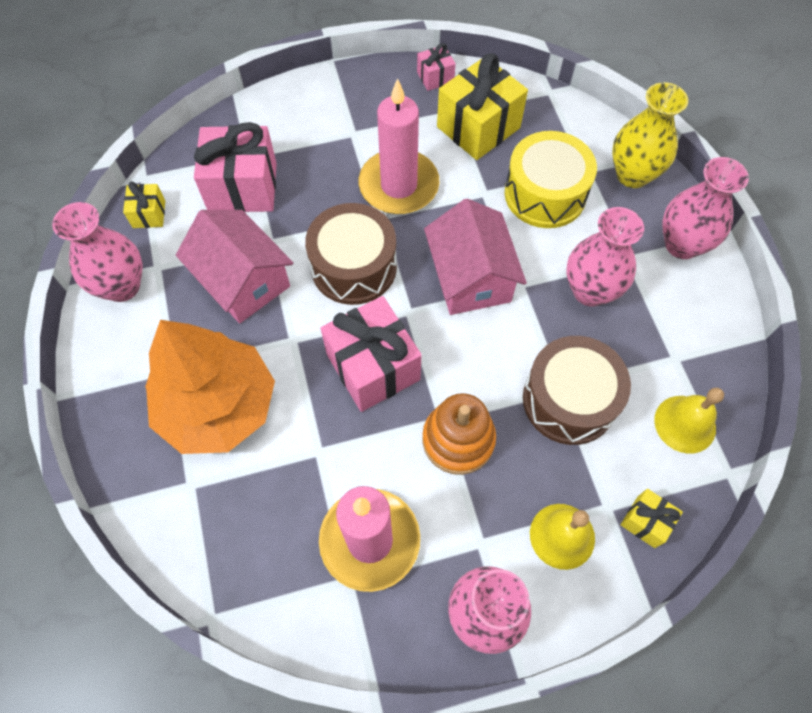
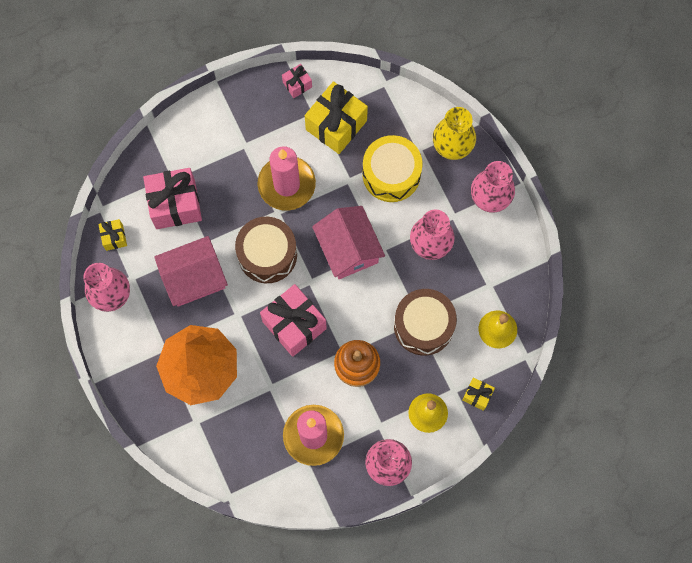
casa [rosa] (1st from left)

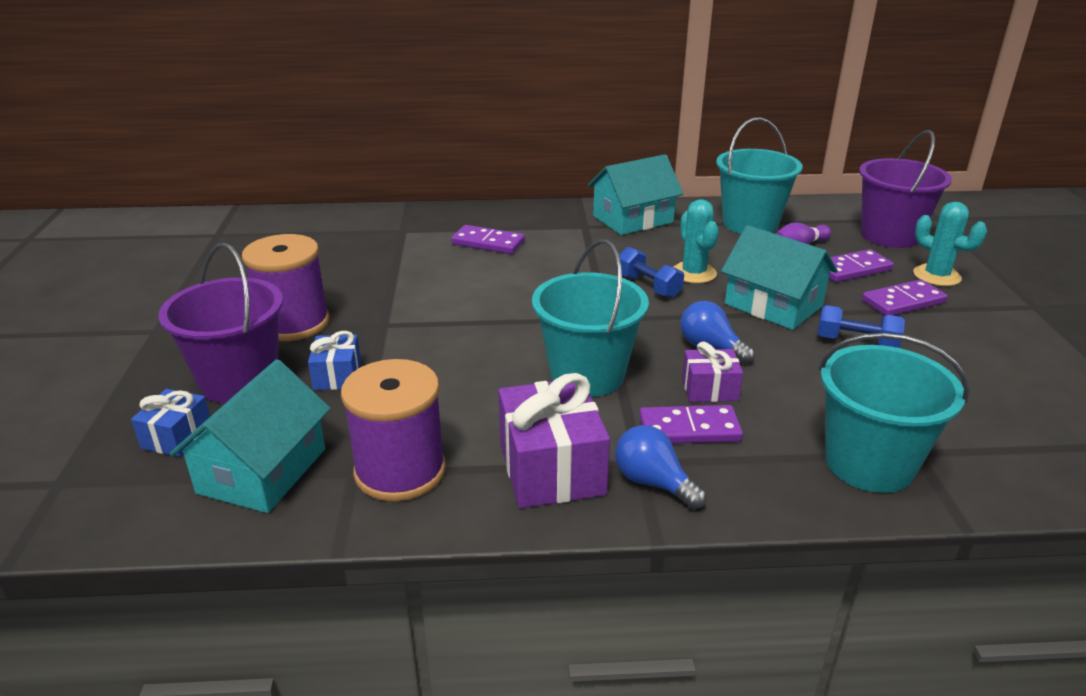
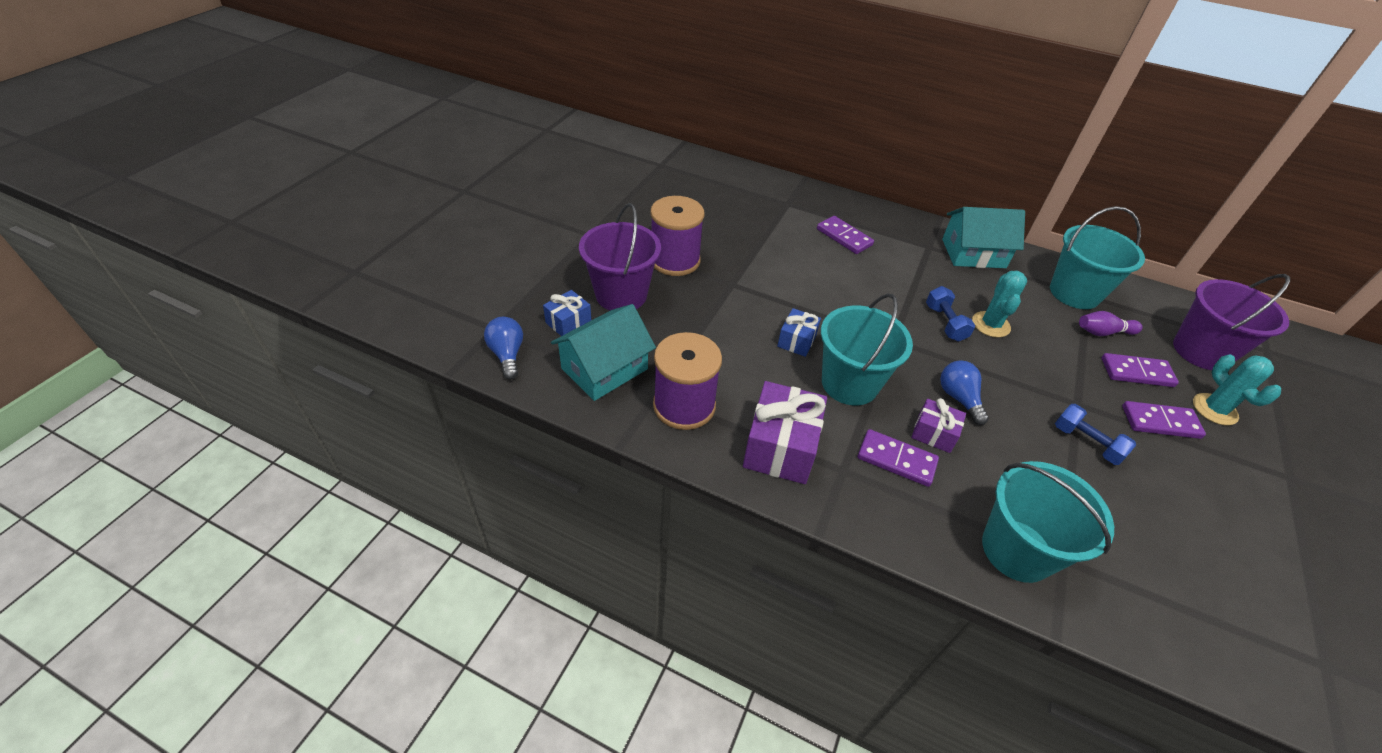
bombilla [azul] (1st from left)
regalo [azul] (2nd from left)
casa [turquesa] (3rd from left in the first image)

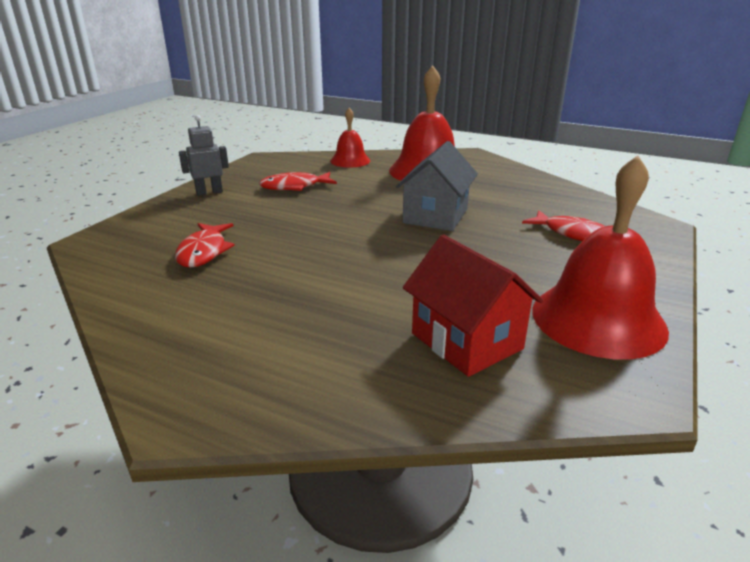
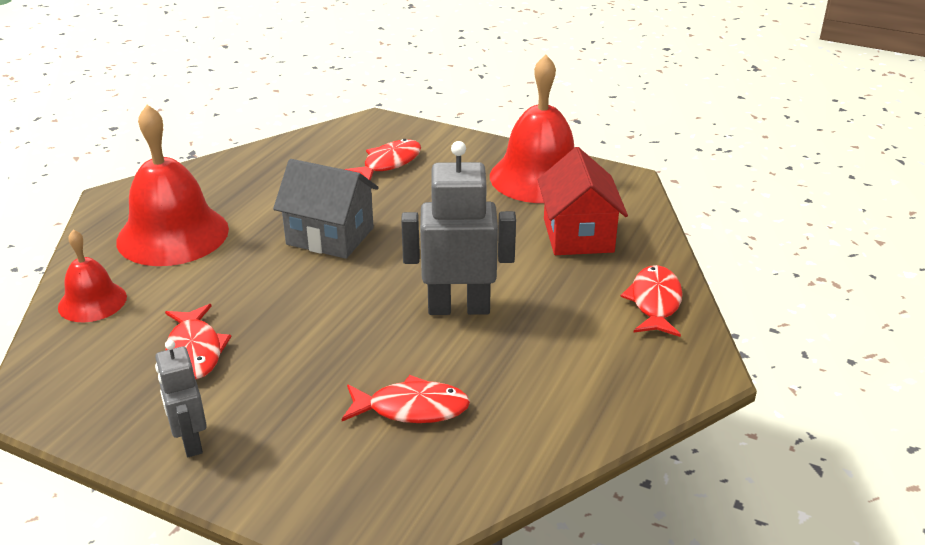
robot [gris] (2nd from left)
casa [rojo]
pez [rojo] (4th from left)

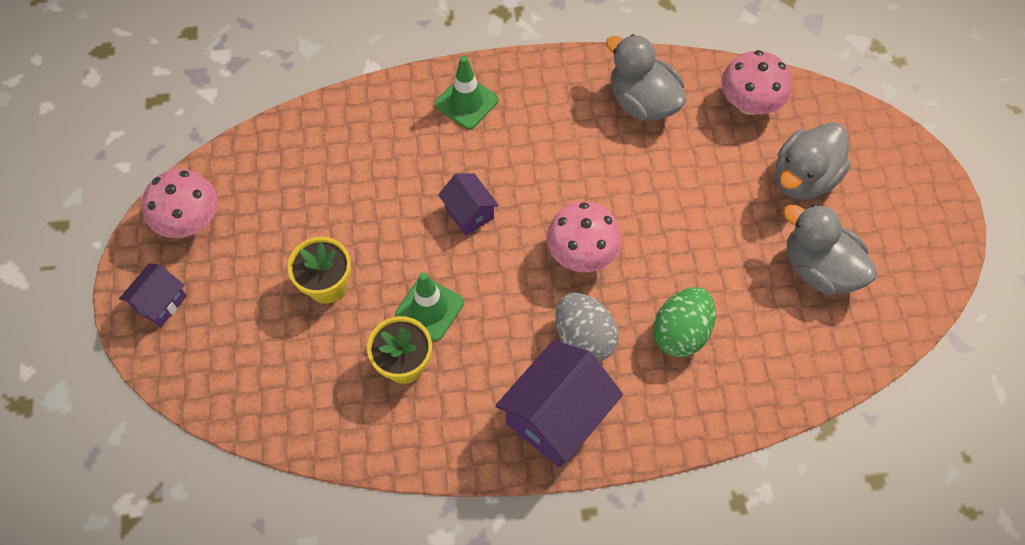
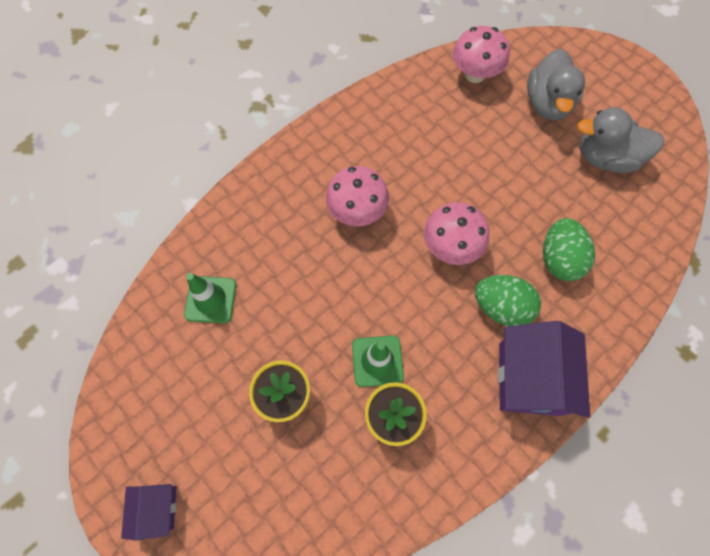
cono de tráfico [verde] (1st from left)
seta [rosa] (1st from left)
huevo [verde] (1st from left)
casa [morado] (2nd from left in the first image)
pato [gris] (1st from left in the first image)

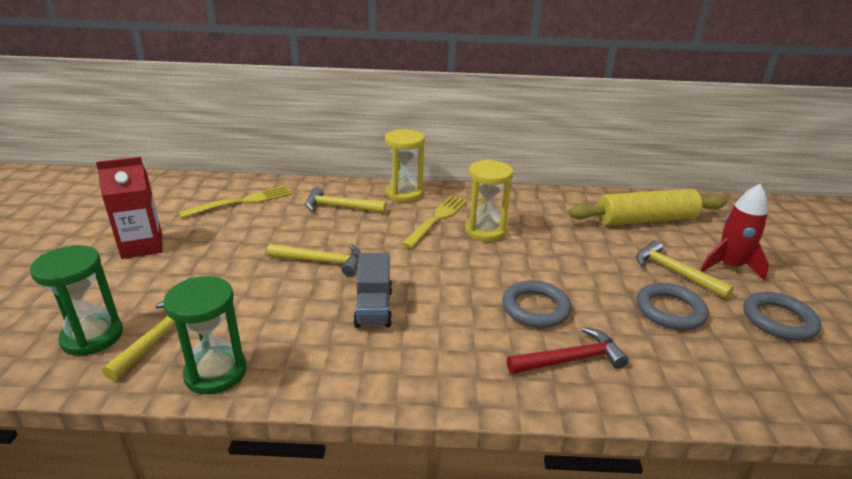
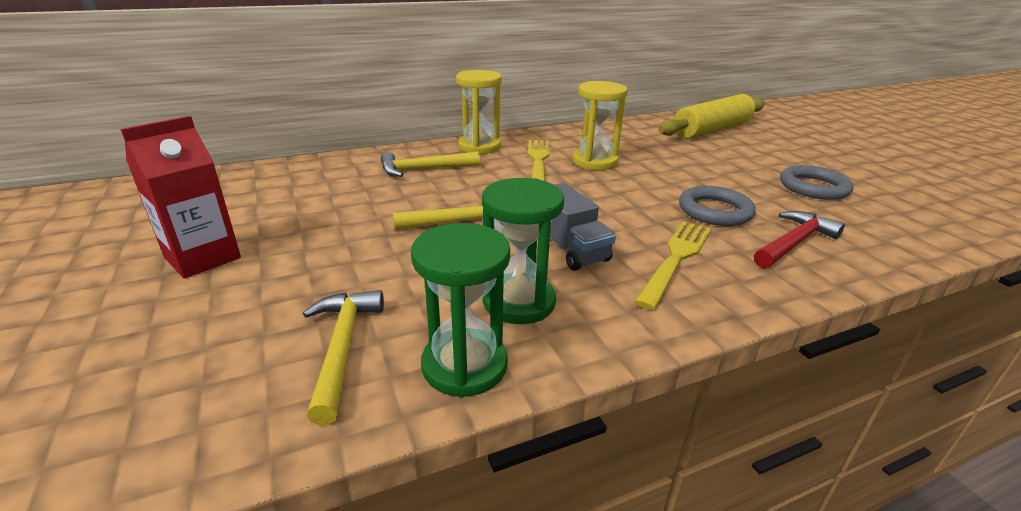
reloj de arena [verde] (2nd from left)
tenedor [amarillo] (2nd from left)
martillo [amarillo] (4th from left in the first image)
cohete [rojo]
anillo [gris] (3rd from left in the first image)

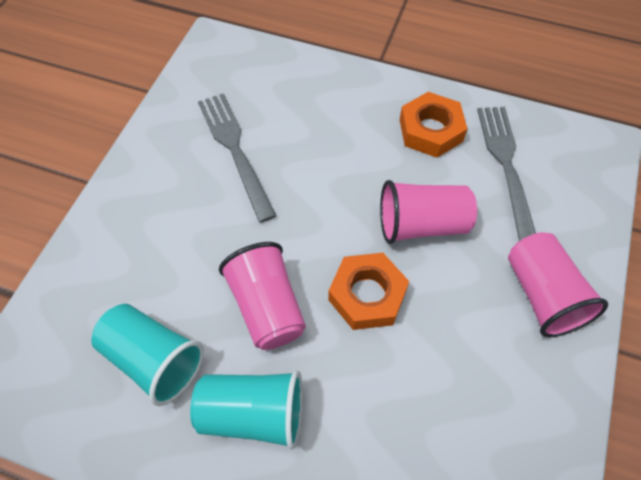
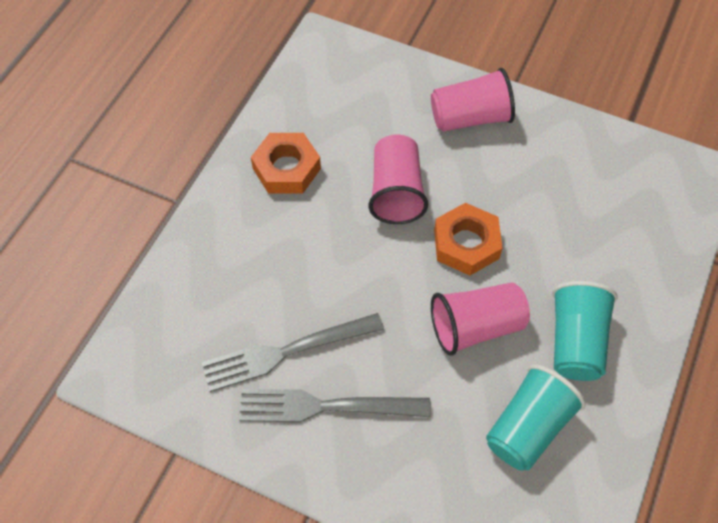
tenedor [gris] (2nd from left)

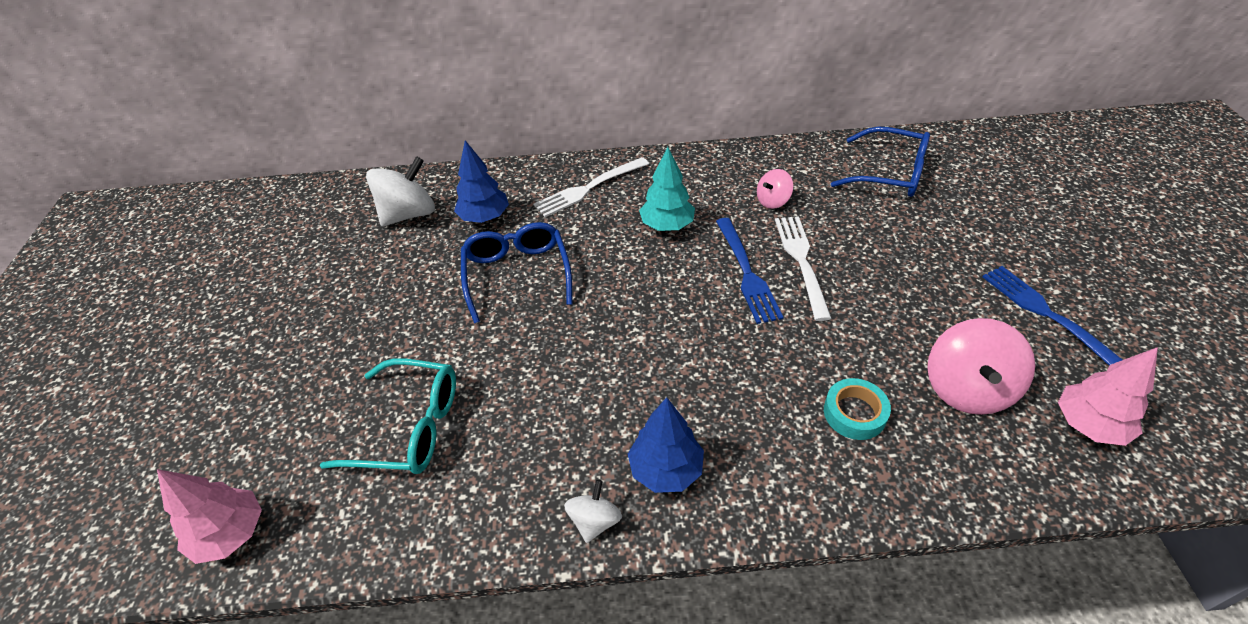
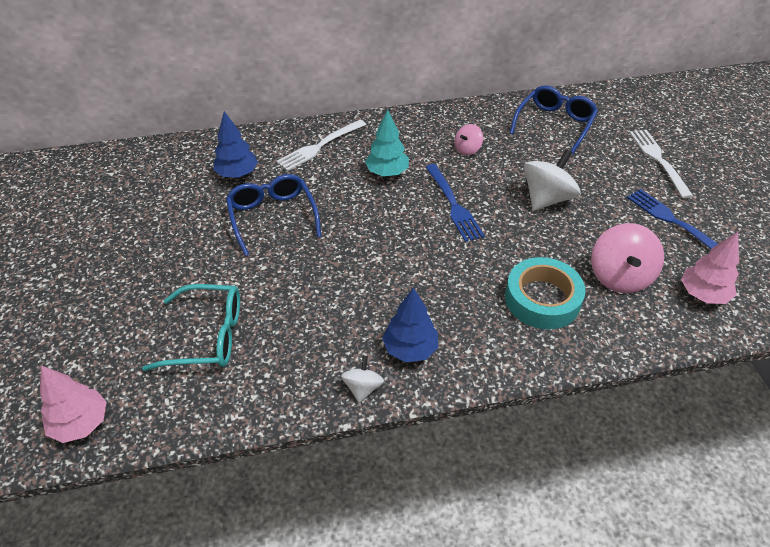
cinta adhesiva [turquesa]
gafas [azul] (2nd from left)
peonza [blanco] (2nd from left)
tenedor [blanco] (2nd from left)

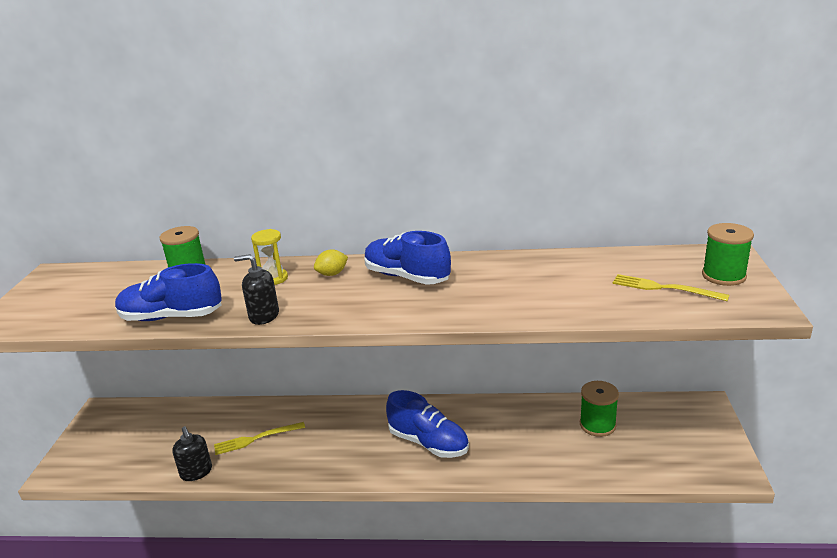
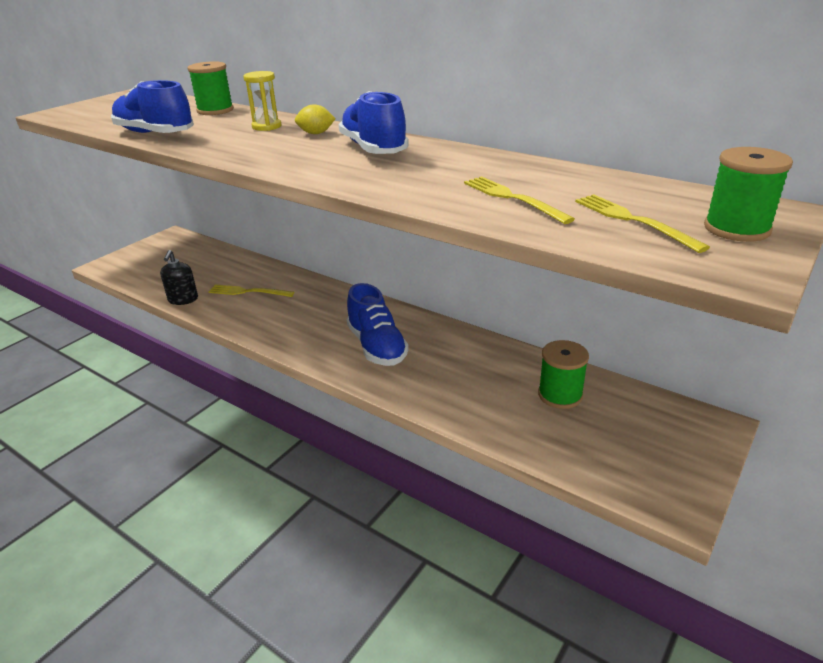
tenedor [amarillo] (2nd from left)
dispensador de jabón [negro] (2nd from left in the first image)

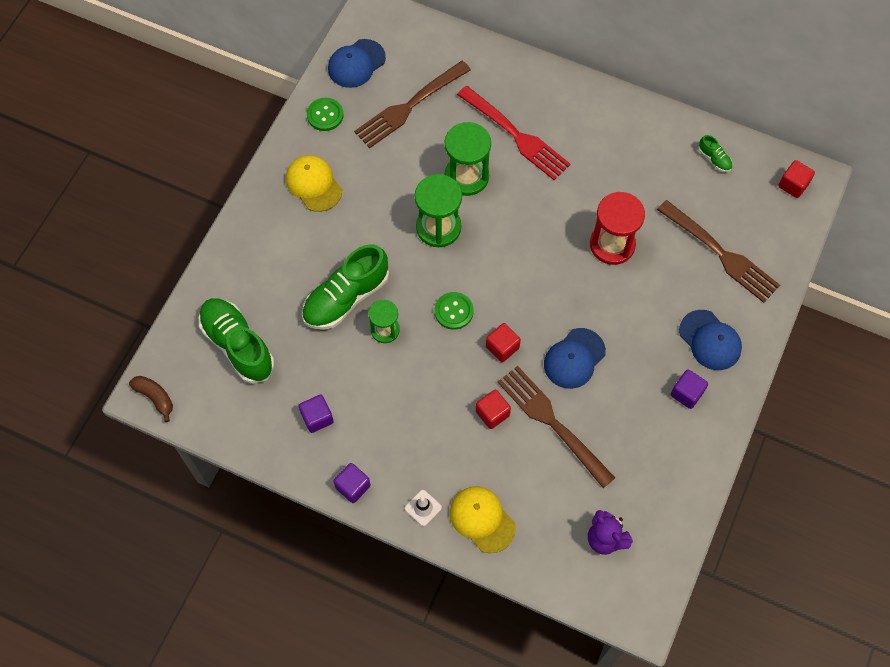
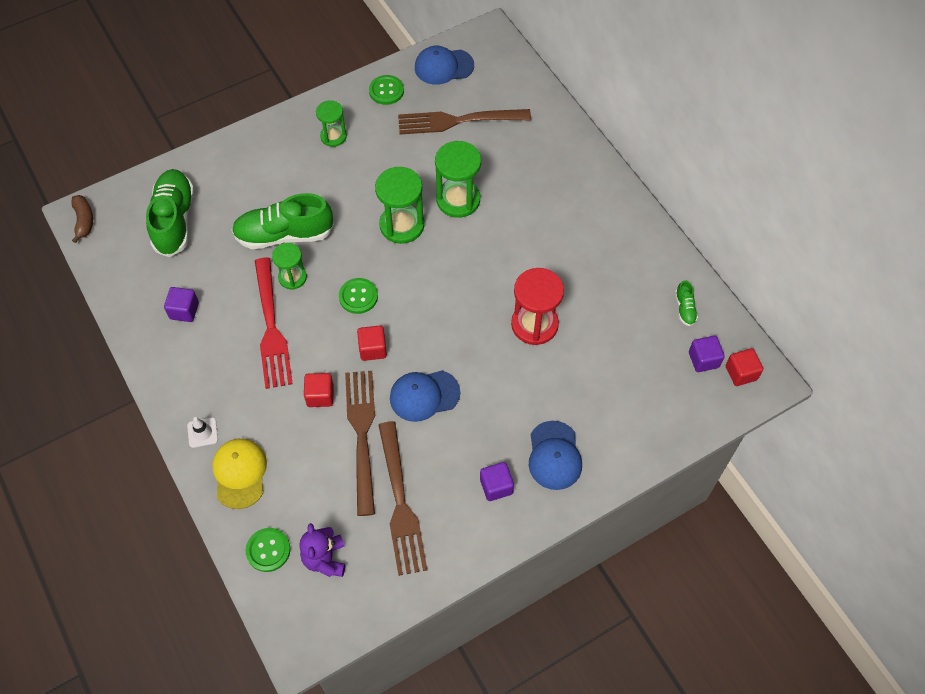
botón [verde] (1st from left)
tenedor [rojo]
reloj de arena [verde] (2nd from left)
tenedor [marrón] (2nd from left)
cubo [morado] (3rd from left)

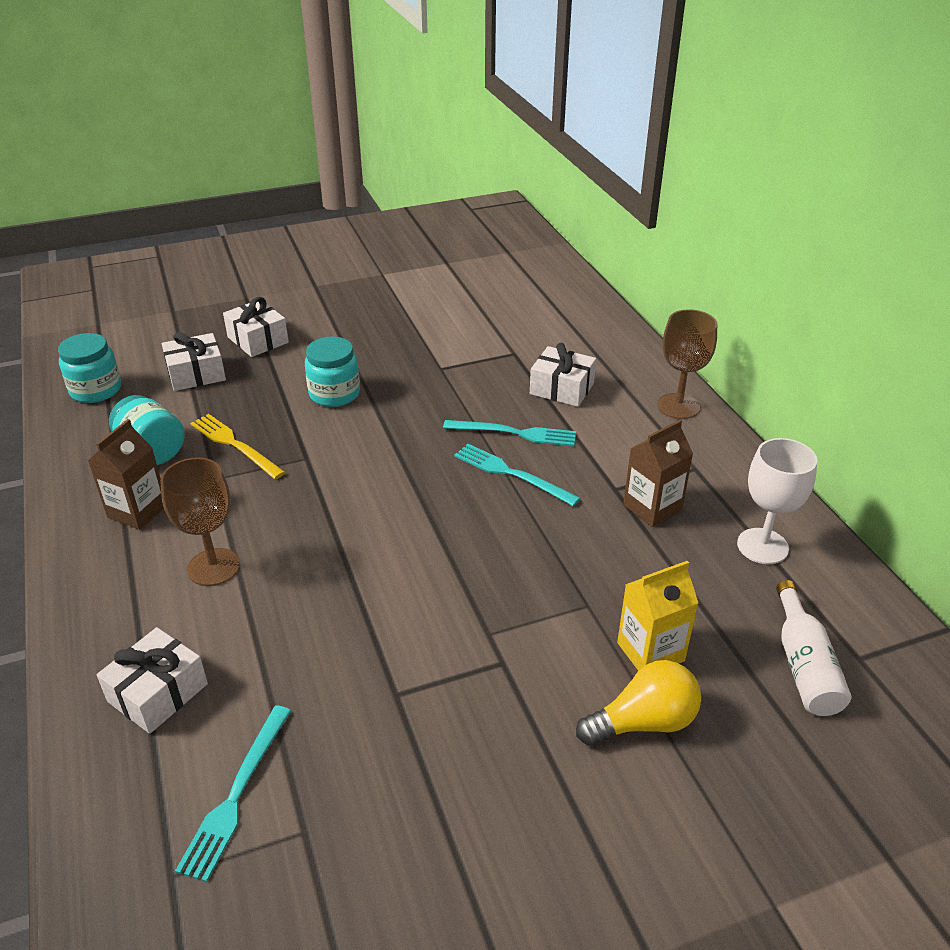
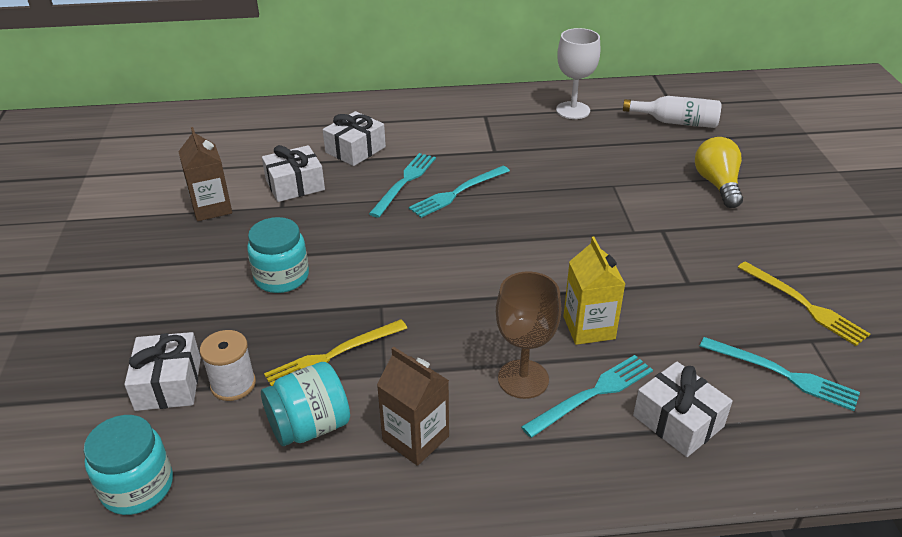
cartón de leche [marrón] (1st from left)
carrete [blanco]
regalo [blanco] (2nd from left)
tenedor [turquesa] (3rd from left)
cartón de leche [amarillo]
tenedor [amarillo] (2nd from left)
copa [marrón] (2nd from left in the first image)

